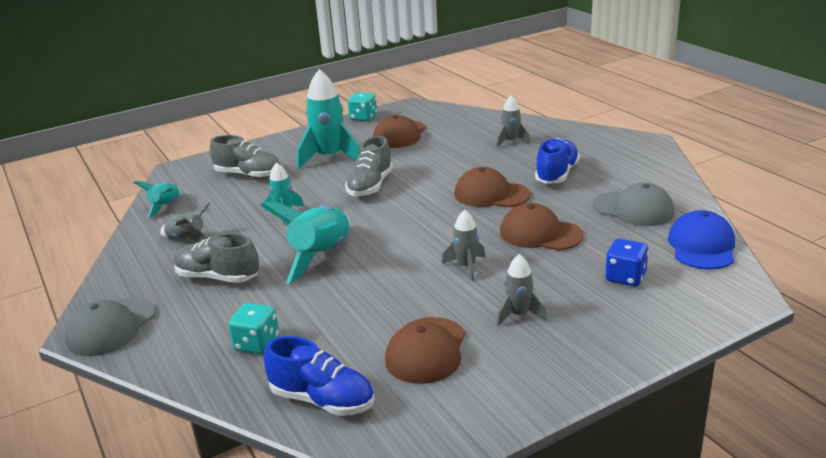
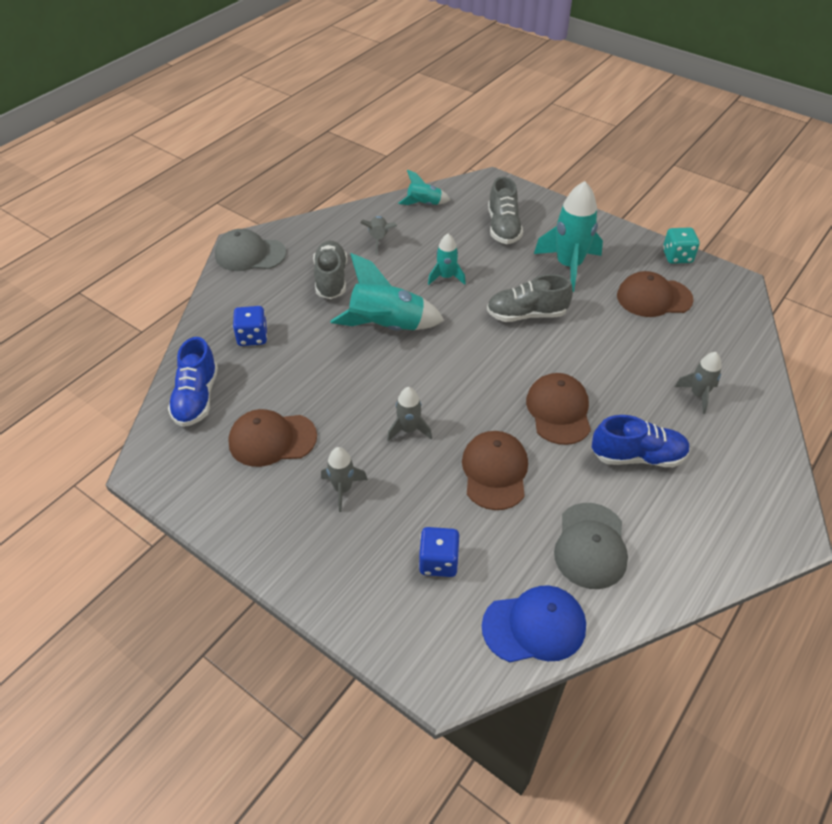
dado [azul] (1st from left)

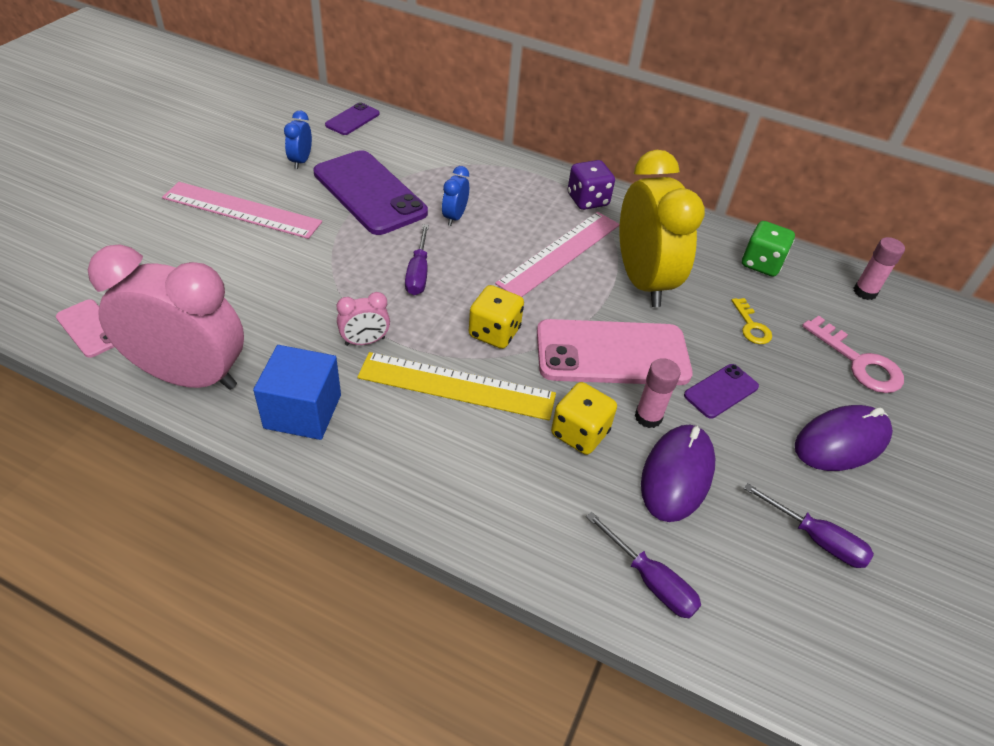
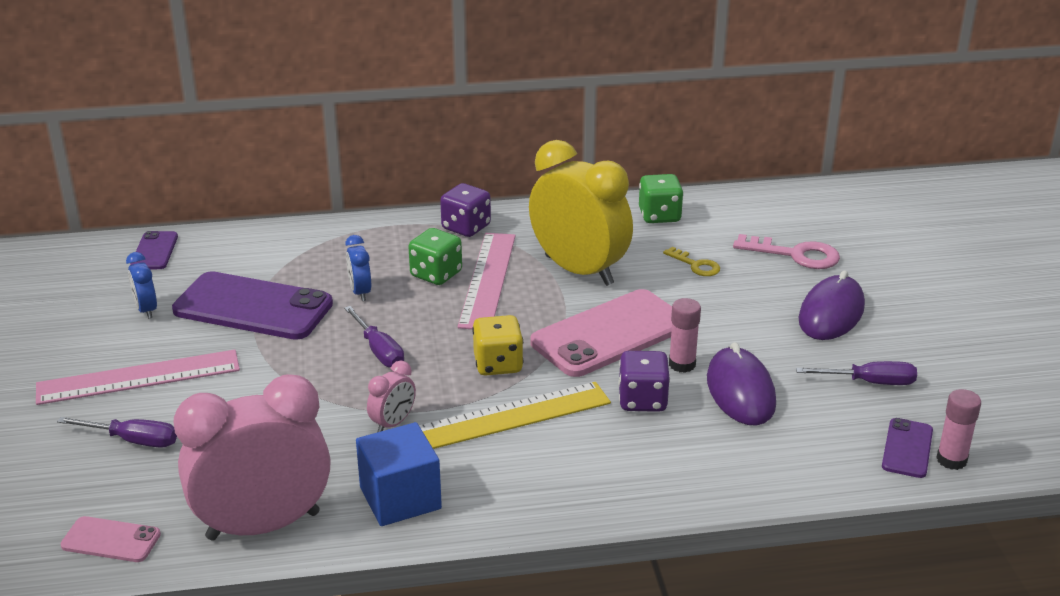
destornillador [morado] (1st from left)
dado [verde] (1st from left)
dado [morado] (2nd from left)
móvil [morado] (3rd from left)
barra de pegamento [rosa] (2nd from left)

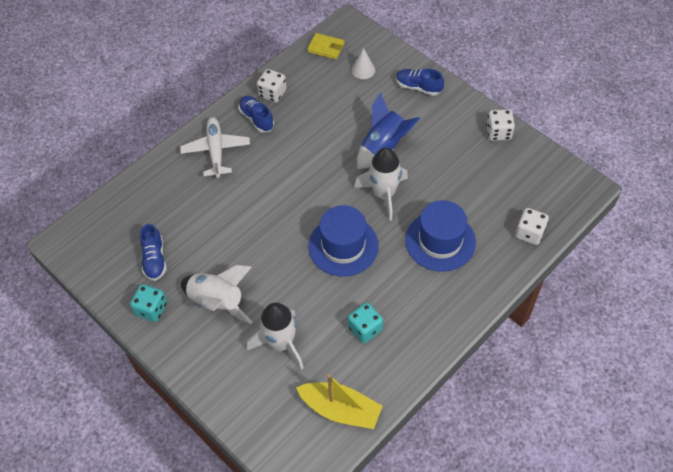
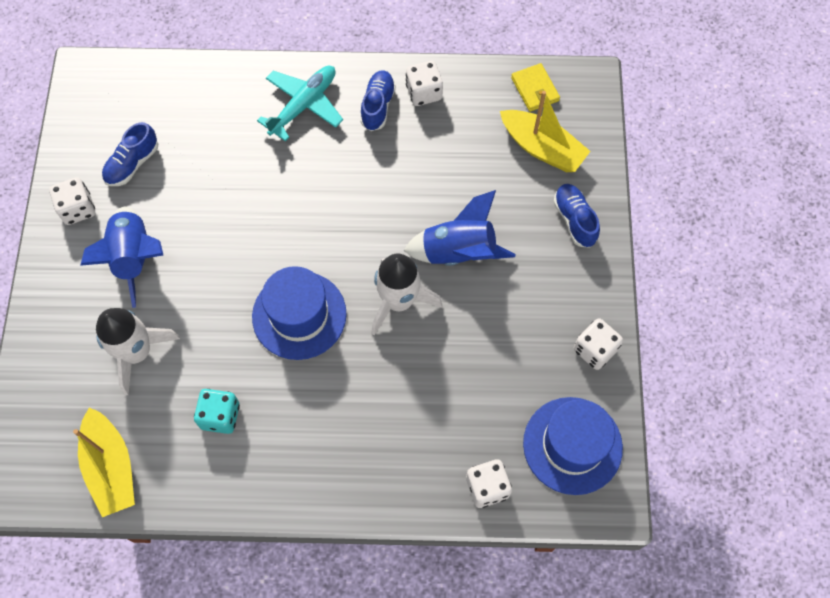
dado [blanco] (1st from left)
cohete [azul] (1st from left)
avión [turquesa]
barco [amarillo] (2nd from left)
sombrero [azul] (2nd from left)

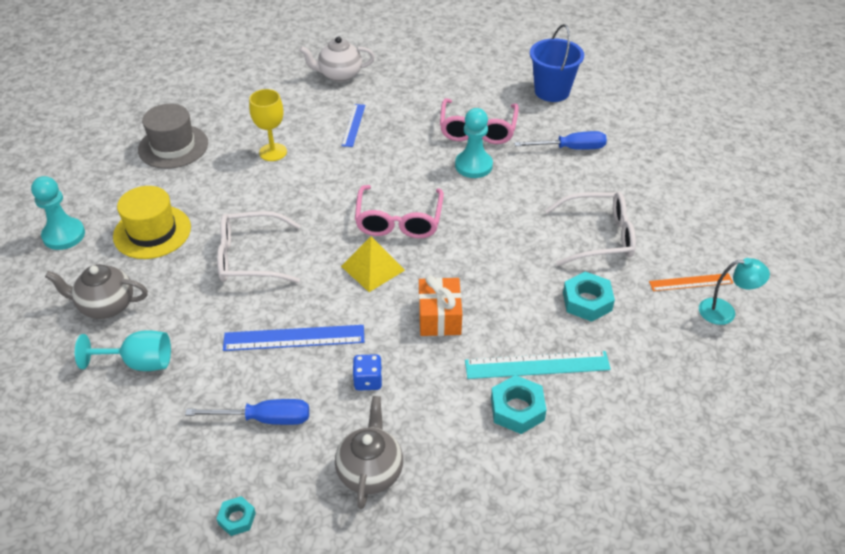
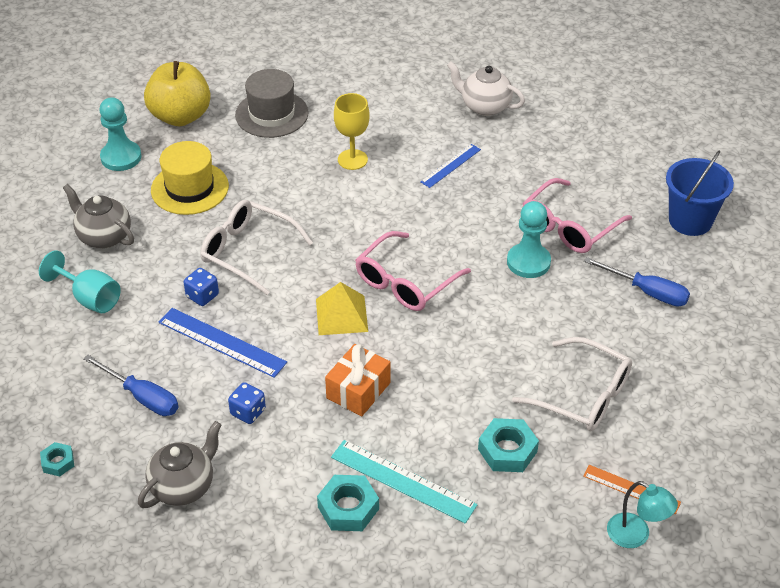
manzana [amarillo]
dado [azul] (1st from left)

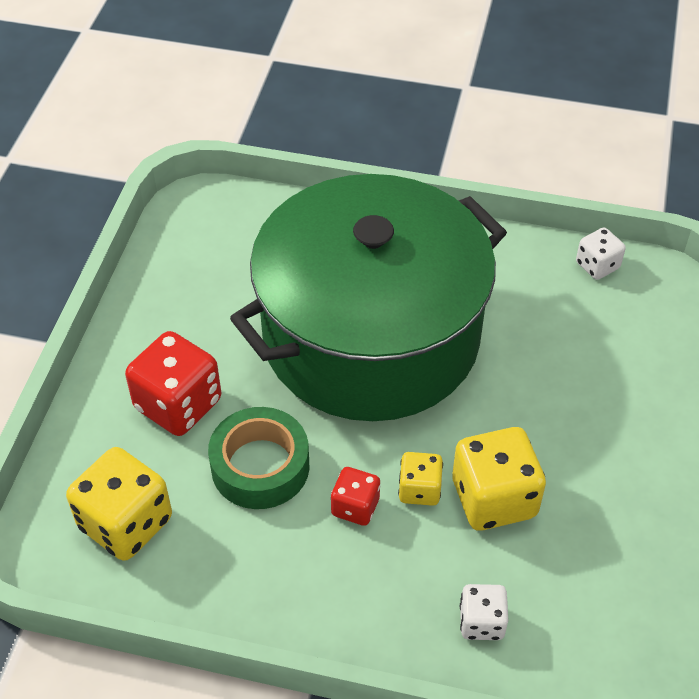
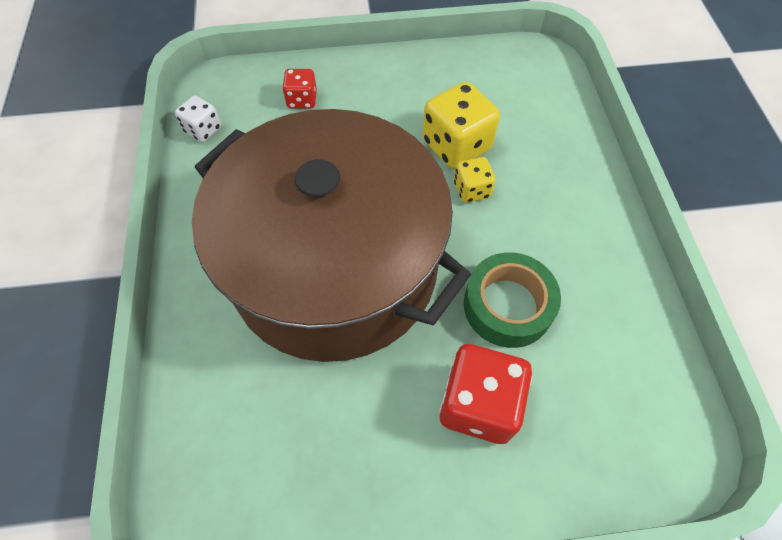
olla [marrón]
dado [rojo] (1st from left)
dado [amarillo] (1st from left in the first image)
dado [blanco] (1st from left in the first image)

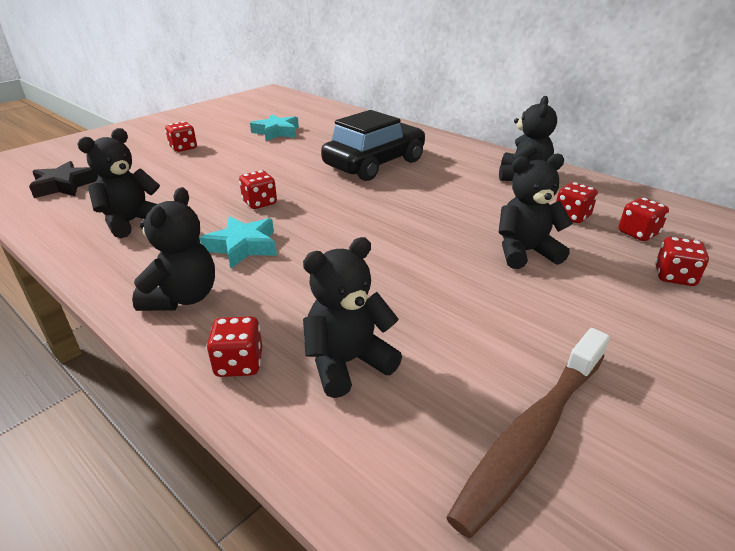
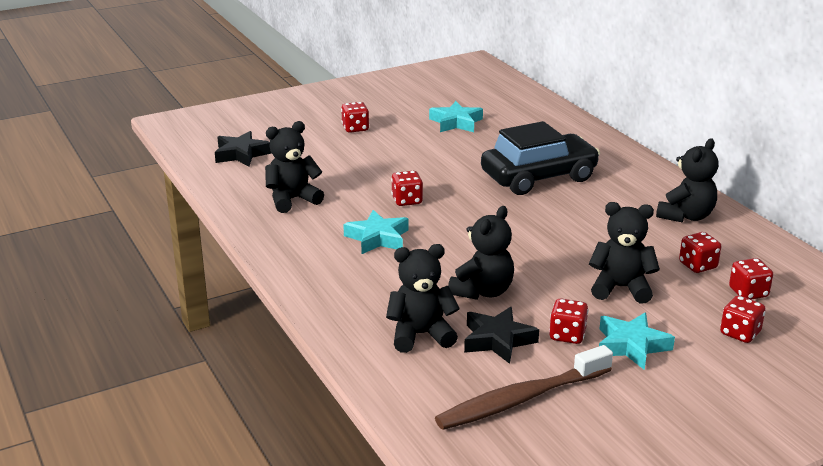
osito [negro] (3rd from left)
estrella [negro] (2nd from left)
dado [rojo] (3rd from left)
estrella [turquesa] (3rd from left)

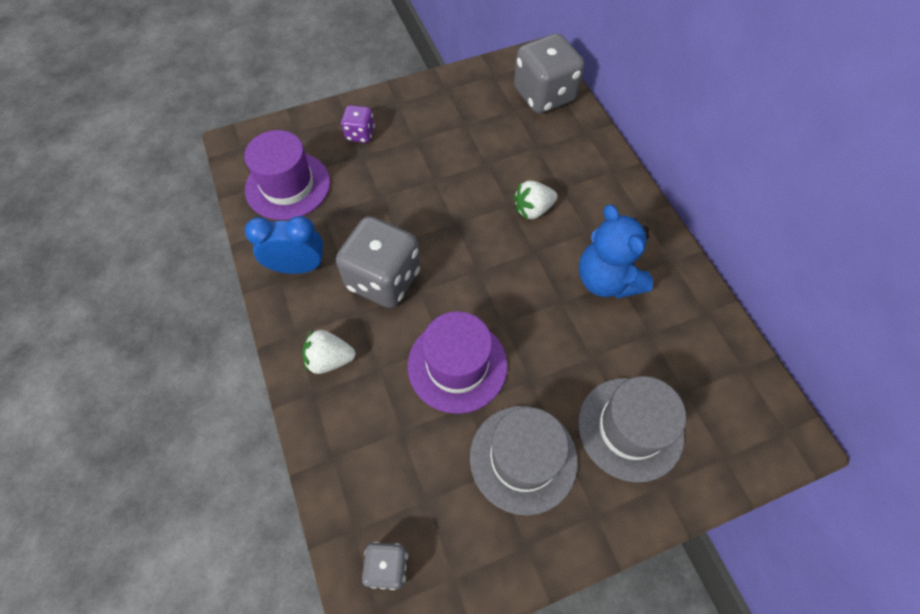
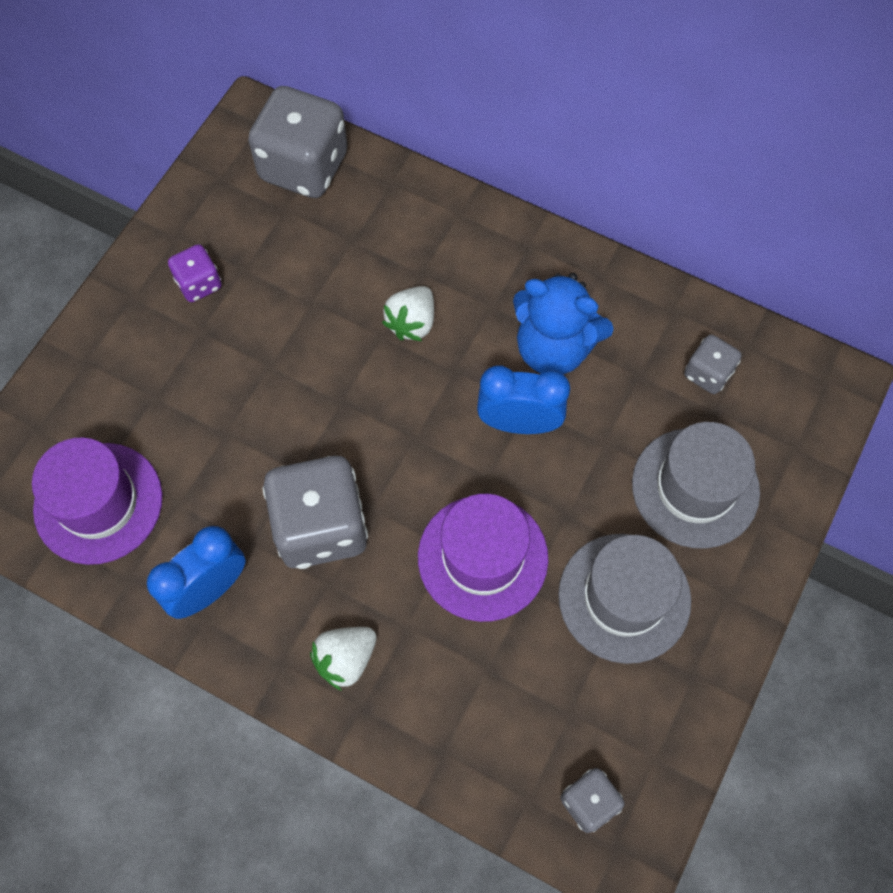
dado [morado]
despertador [azul] (2nd from left)
dado [gris] (4th from left)

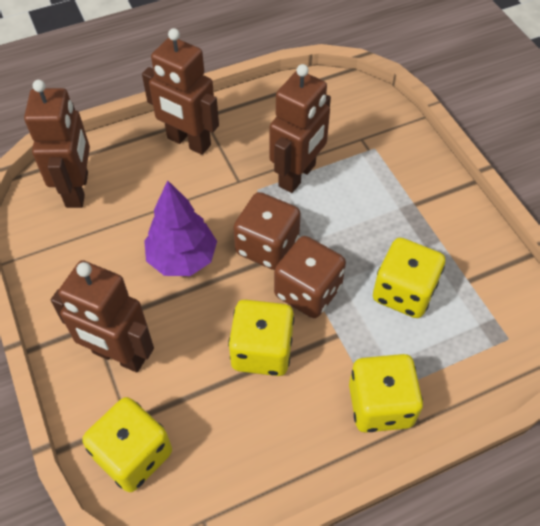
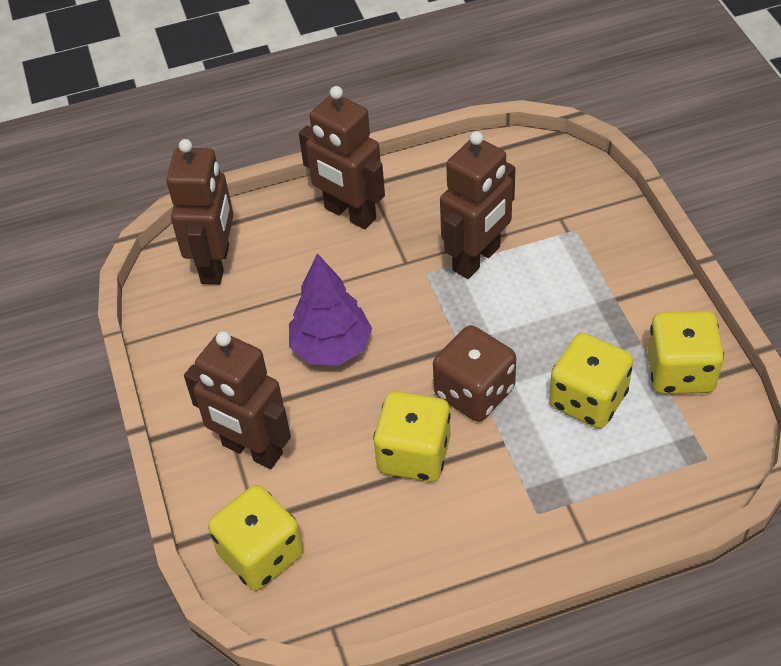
dado [amarillo] (4th from left)
dado [marrón] (1st from left in the first image)

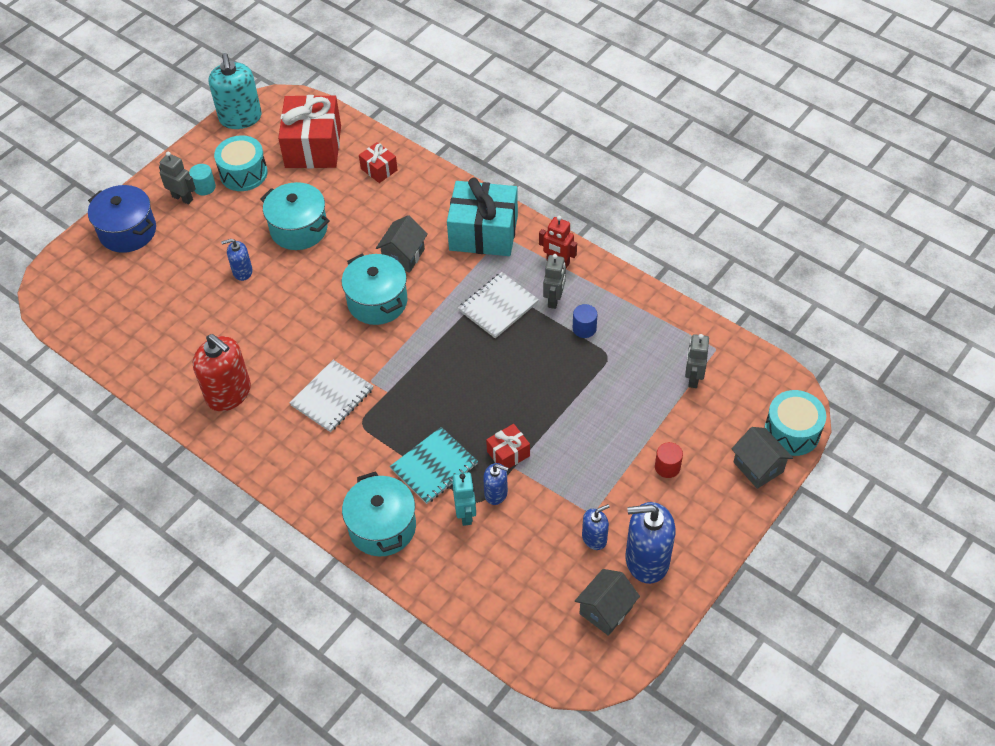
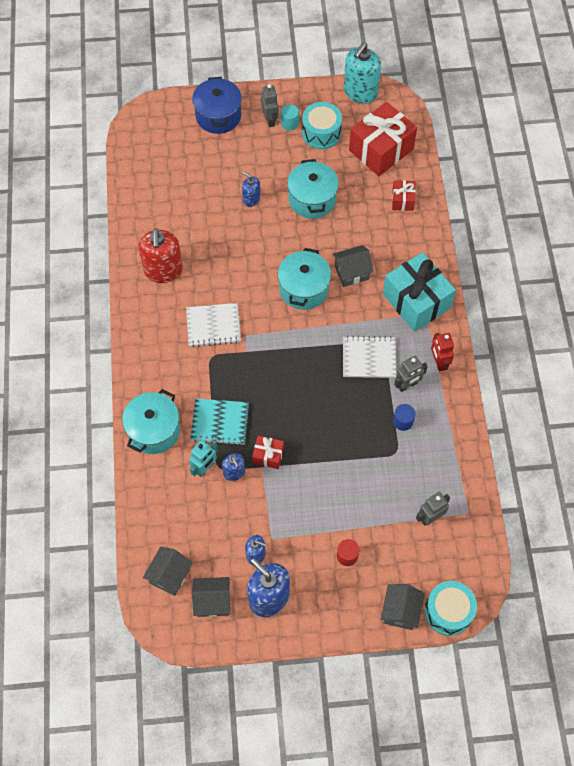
casa [gris] (1st from left)

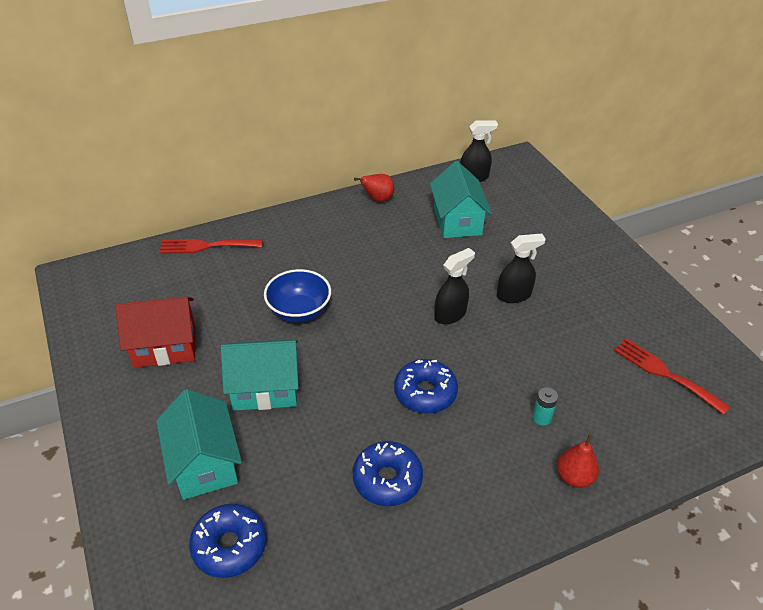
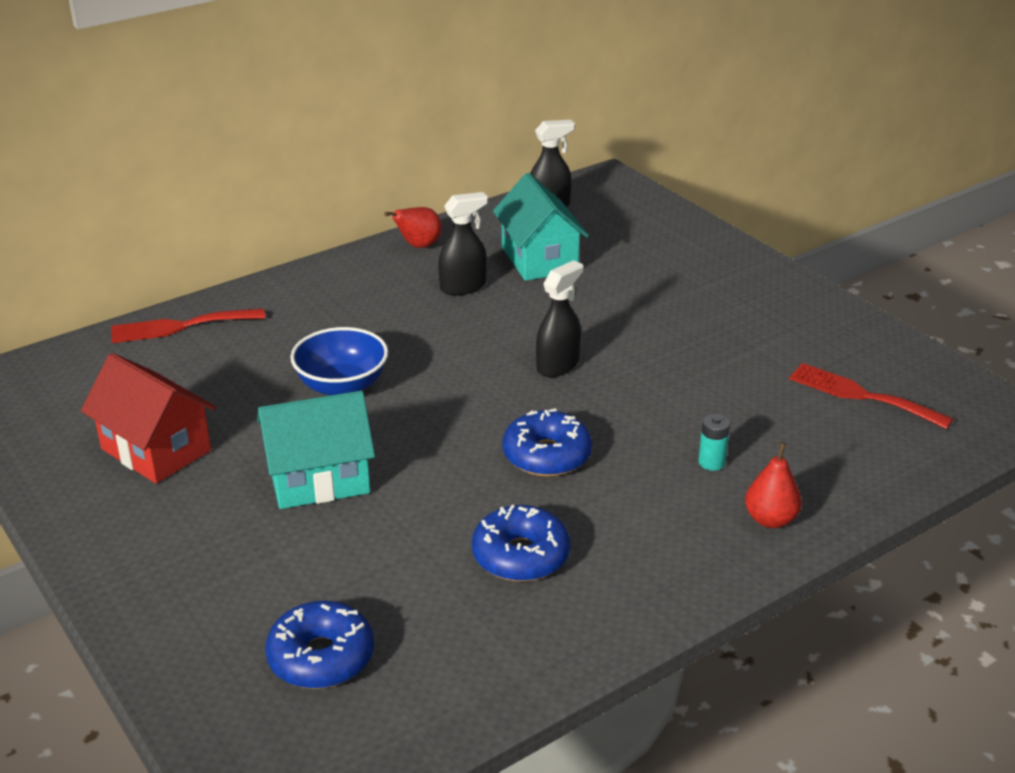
casa [rojo]
pulverizador [negro] (1st from left)
casa [turquesa] (1st from left in the first image)

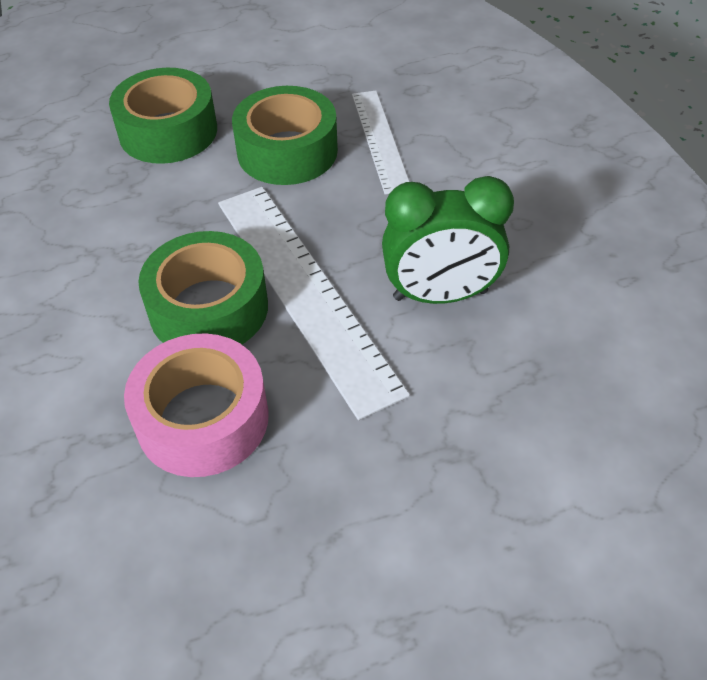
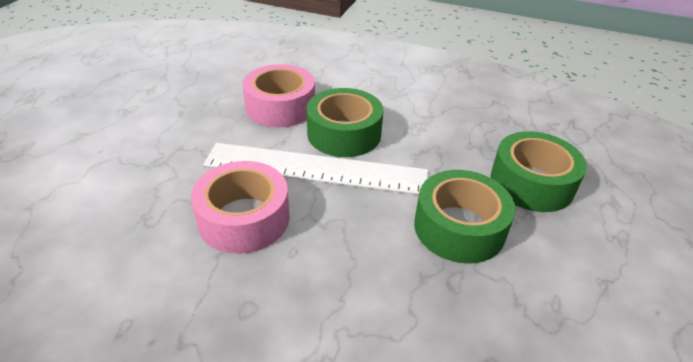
cinta adhesiva [rosa] (1st from left)
regla [blanco] (2nd from left in the first image)

